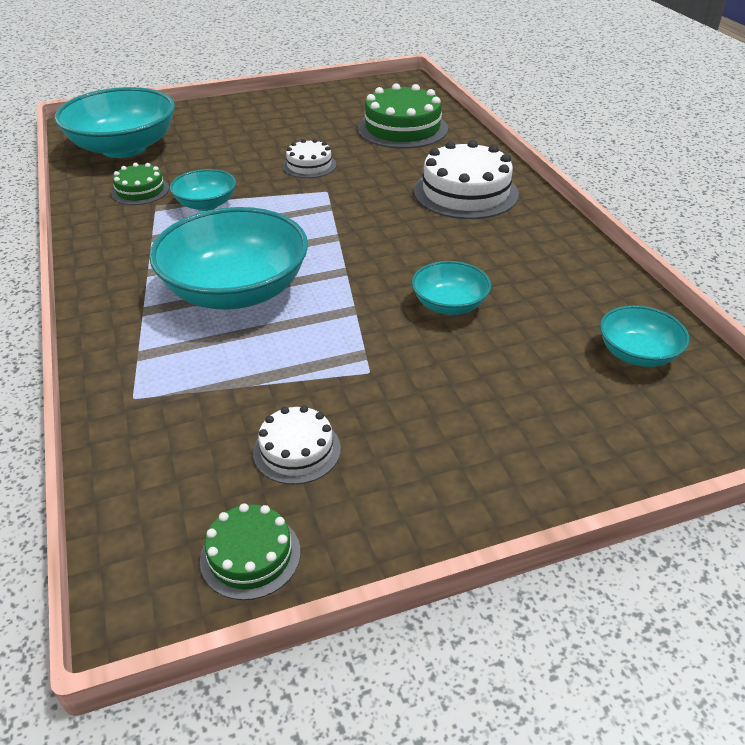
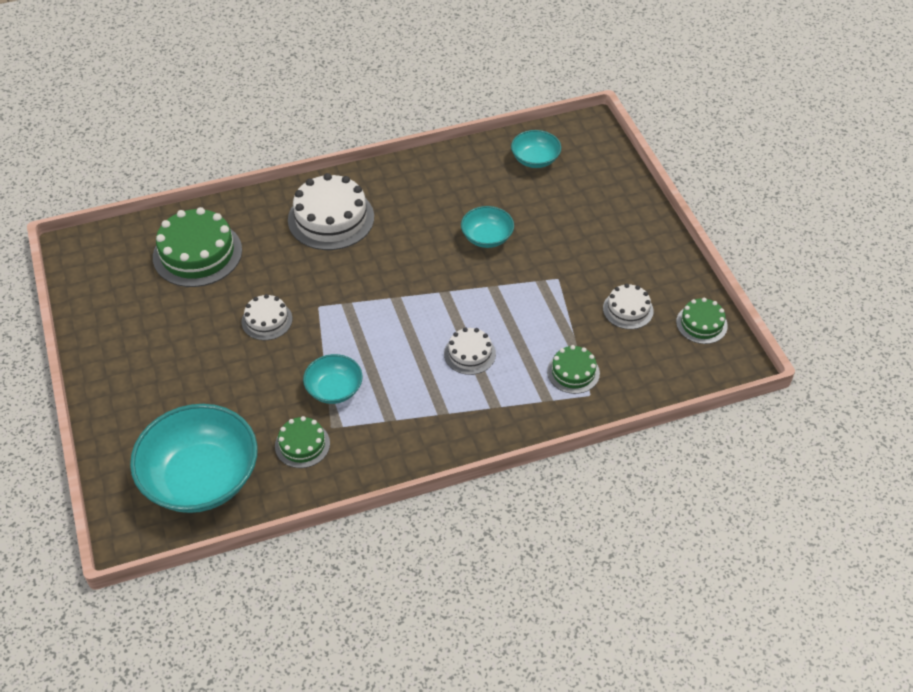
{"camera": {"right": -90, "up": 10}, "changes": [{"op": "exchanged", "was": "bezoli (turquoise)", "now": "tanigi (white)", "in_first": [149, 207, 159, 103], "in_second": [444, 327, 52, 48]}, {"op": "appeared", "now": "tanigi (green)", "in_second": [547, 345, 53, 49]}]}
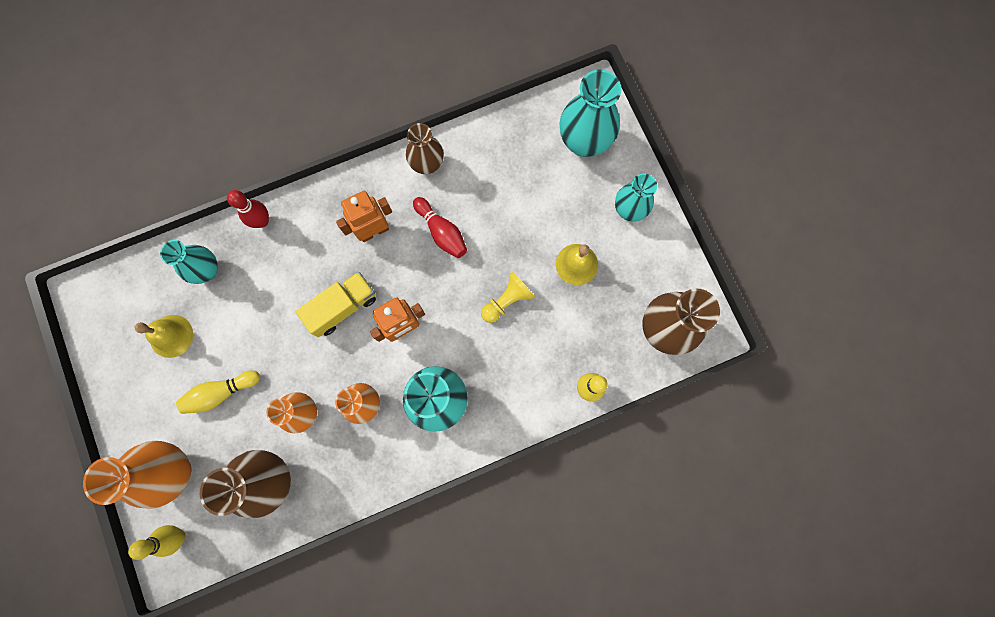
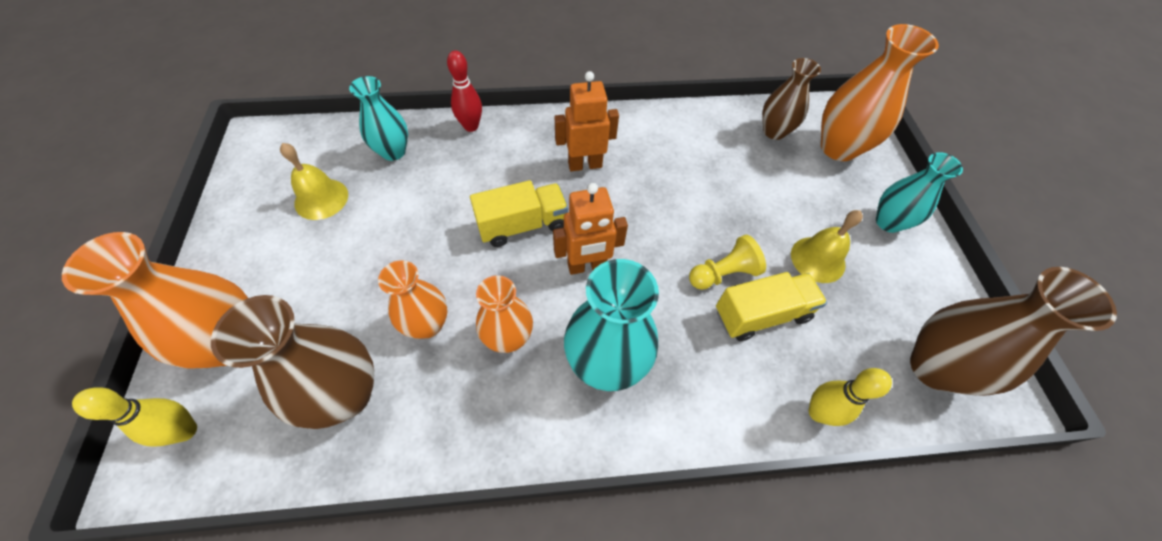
{"camera": {"right": 15, "up": -20}, "changes": [{"op": "appeared", "now": "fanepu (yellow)", "in_second": [716, 272, 111, 69]}, {"op": "relocated", "was": "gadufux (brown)", "in_first": [406, 123, 38, 51], "in_second": [762, 58, 59, 82]}, {"op": "colour", "was": "gadufux (turquoise)", "now": "gadufux (orange)", "in_first": [560, 70, 62, 87], "in_second": [821, 24, 118, 137]}, {"op": "missing", "was": "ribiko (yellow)", "in_first": [176, 370, 84, 44]}, {"op": "missing", "was": "ribiko (red)", "in_first": [413, 197, 54, 61]}]}
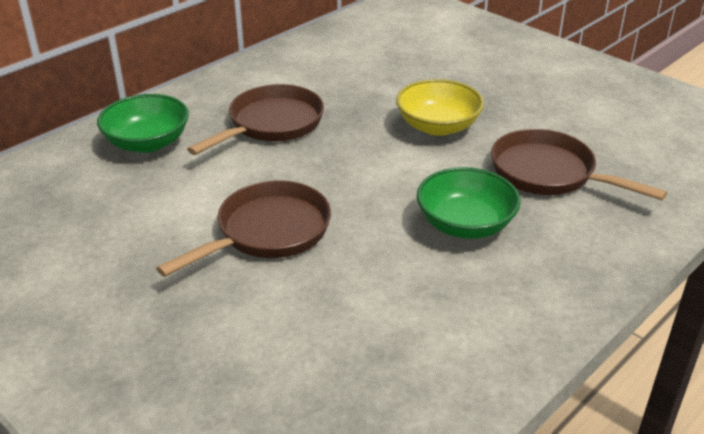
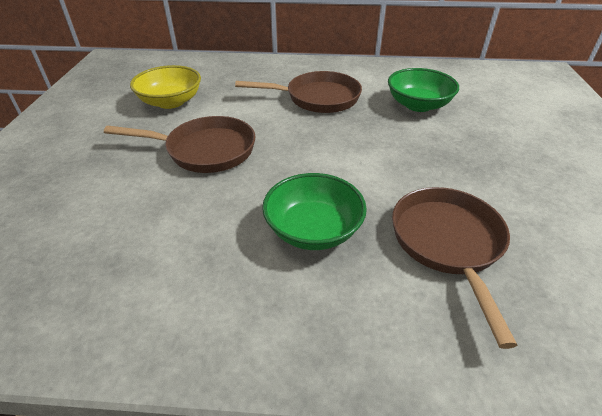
{"camera": {"right": 50, "up": 5}, "changes": [{"op": "relocated", "was": "bezoli (yellow)", "in_first": [396, 79, 88, 57], "in_second": [130, 65, 71, 44]}, {"op": "relocated", "was": "bezoli (green)", "in_first": [97, 94, 92, 59], "in_second": [388, 68, 71, 44]}]}
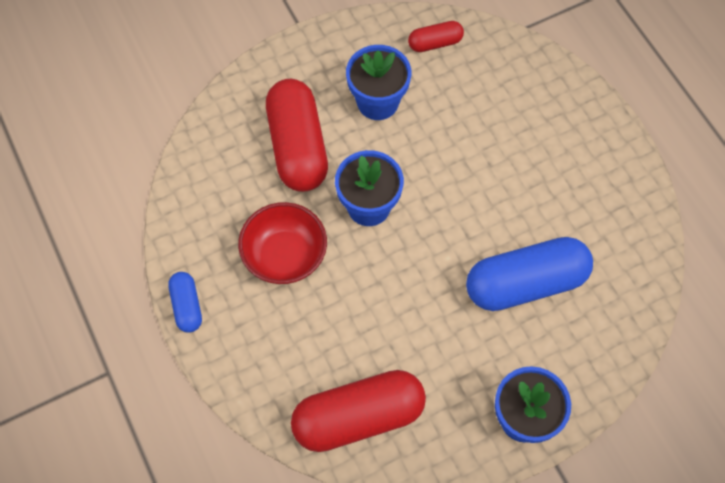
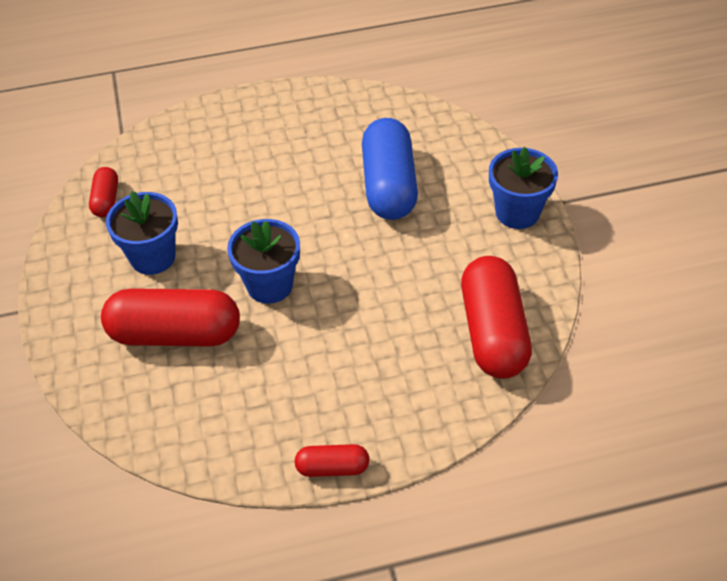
{"camera": {"right": -75, "up": -15}, "changes": [{"op": "colour", "was": "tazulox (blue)", "now": "tazulox (red)", "in_first": [168, 272, 34, 61], "in_second": [295, 444, 74, 33]}, {"op": "missing", "was": "bezoli (red)", "in_first": [238, 202, 89, 82]}]}
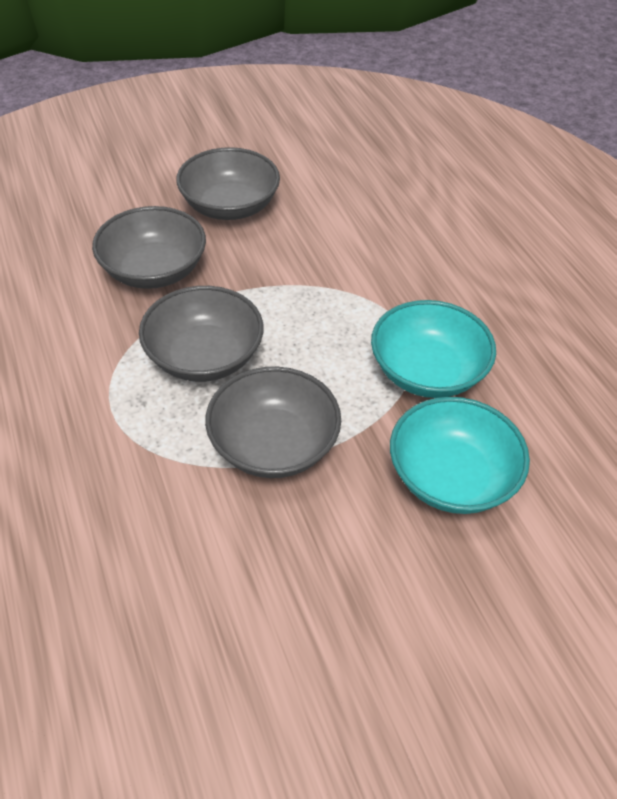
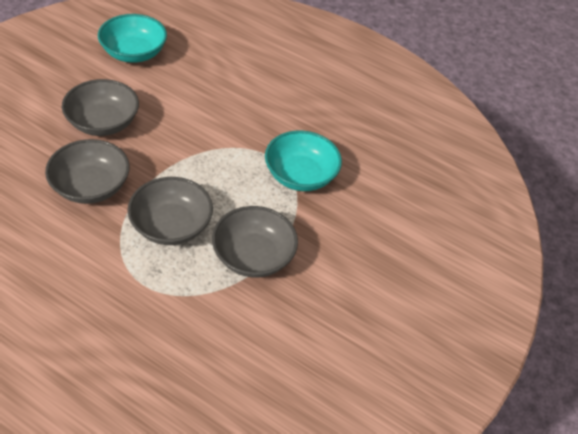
{"camera": {"right": -40, "up": 0}, "changes": [{"op": "relocated", "was": "bezoli (turquoise)", "in_first": [390, 397, 140, 117], "in_second": [98, 14, 69, 49]}]}
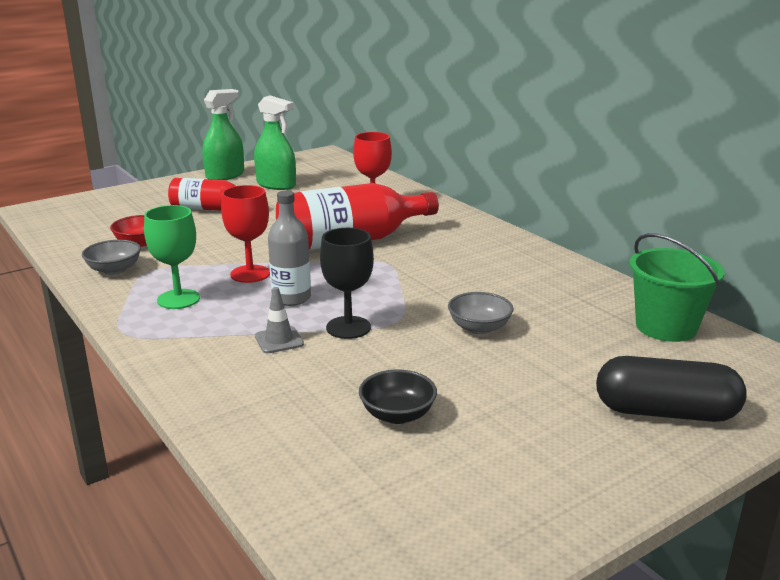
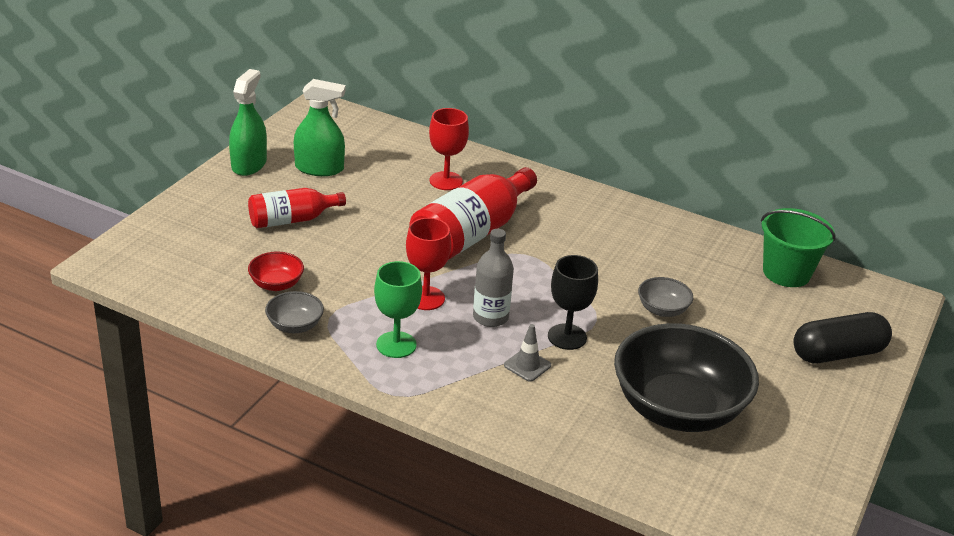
{"camera": {"right": -30, "up": 10}, "changes": [{"op": "size", "was": "bezoli (black)", "in_first": [359, 370, 78, 54], "in_second": [614, 323, 145, 109], "ratio": 2.33}]}
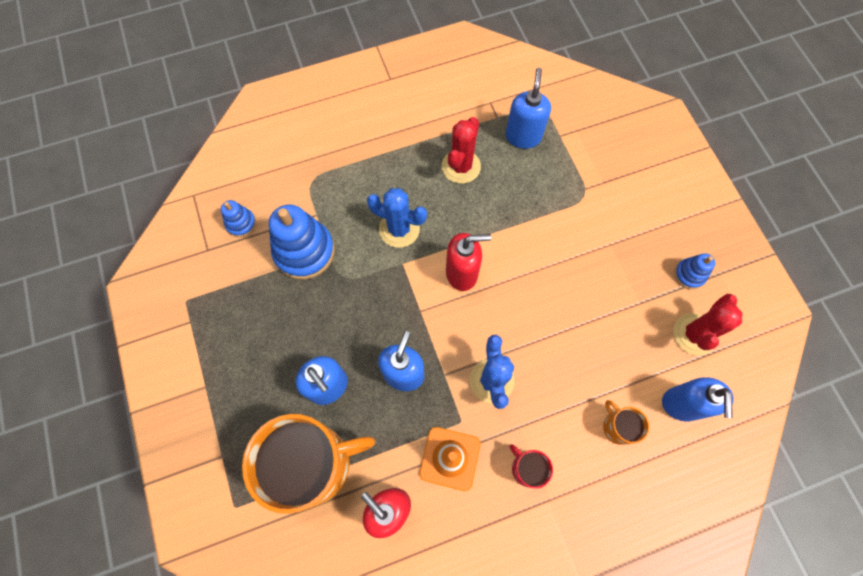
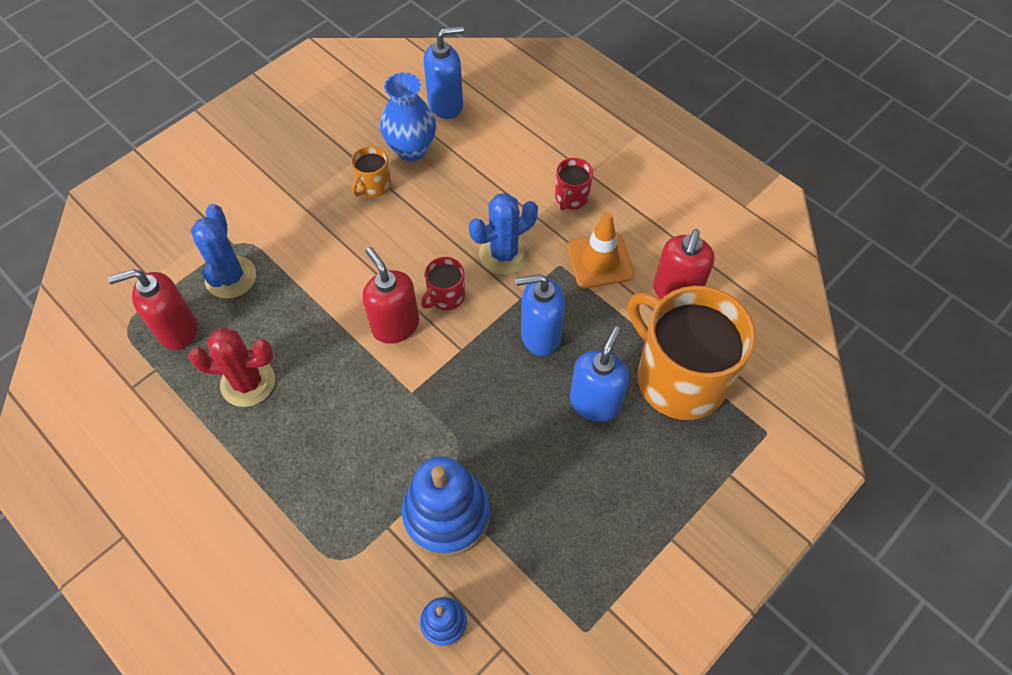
{"camera": {"right": -115, "up": -10}, "changes": [{"op": "colour", "was": "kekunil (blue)", "now": "kekunil (red)", "in_first": [506, 68, 45, 81], "in_second": [108, 269, 89, 81]}, {"op": "relocated", "was": "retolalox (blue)", "in_first": [367, 188, 60, 60], "in_second": [191, 204, 65, 95]}, {"op": "relocated", "was": "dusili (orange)", "in_first": [603, 400, 46, 45], "in_second": [351, 146, 40, 51]}, {"op": "appeared", "now": "gadufux (blue)", "in_second": [380, 72, 56, 89]}, {"op": "appeared", "now": "dusili (red)", "in_second": [421, 257, 44, 53]}, {"op": "missing", "was": "retolalox (red)", "in_first": [673, 294, 70, 62]}, {"op": "missing", "was": "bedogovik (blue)", "in_first": [674, 253, 41, 36]}]}
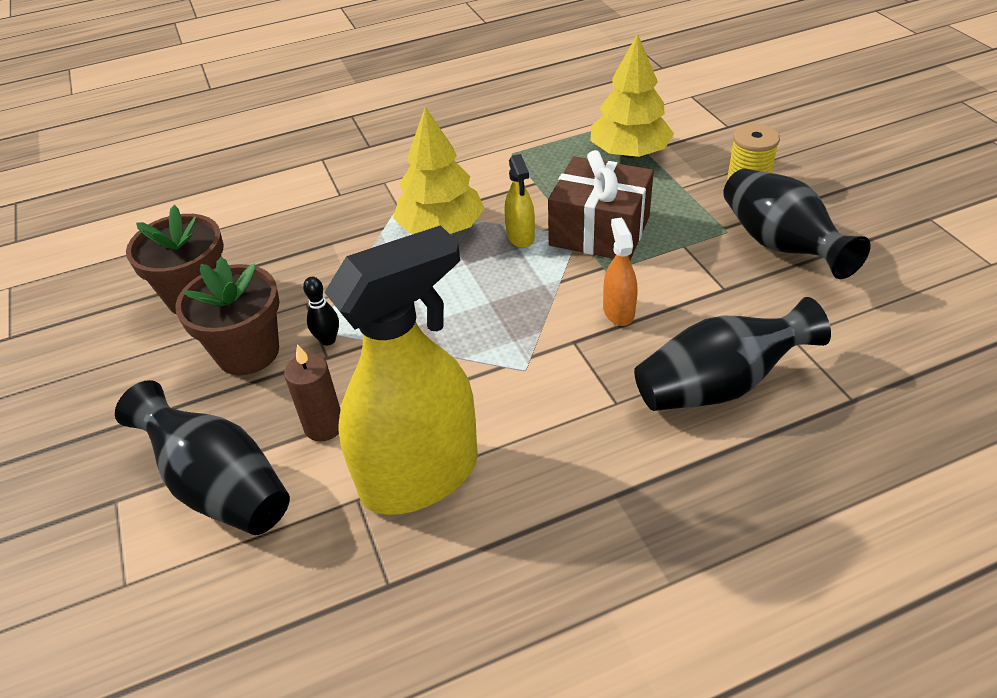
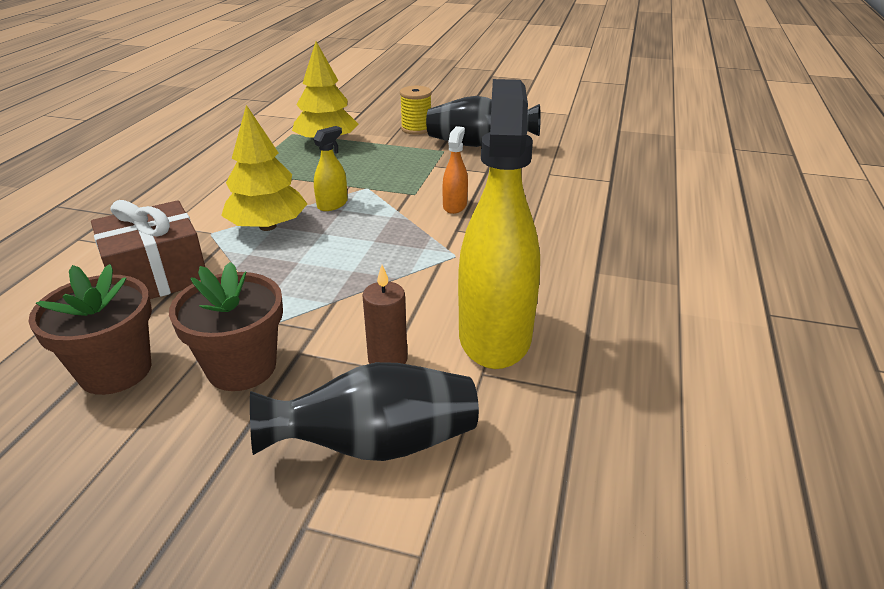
{"camera": {"right": -55, "up": -10}, "changes": [{"op": "relocated", "was": "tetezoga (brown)", "in_first": [548, 150, 106, 110], "in_second": [91, 200, 114, 99]}, {"op": "spun", "was": "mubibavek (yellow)", "in_first": [505, 154, 30, 94], "in_second": [313, 126, 35, 85], "clockwise": -75}, {"op": "spun", "was": "mubibavek (orange)", "in_first": [603, 218, 34, 108], "in_second": [442, 126, 26, 88], "clockwise": 75}, {"op": "missing", "was": "ribiko (black)", "in_first": [303, 277, 36, 69]}, {"op": "missing", "was": "gadufux (black)", "in_first": [634, 297, 197, 114]}]}
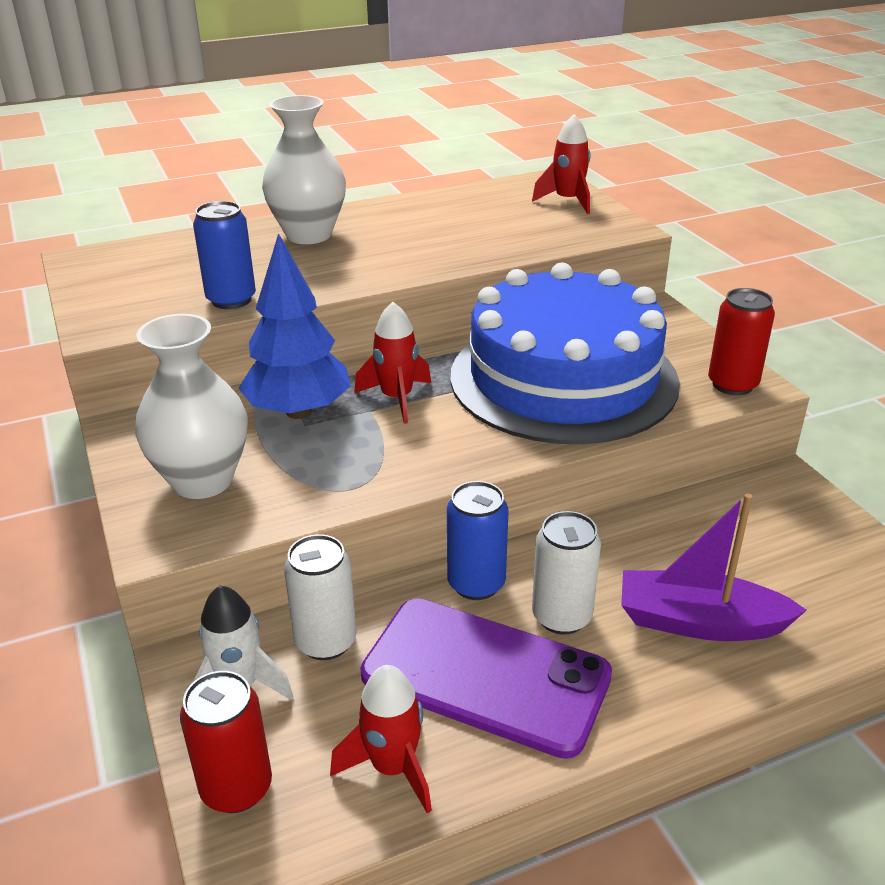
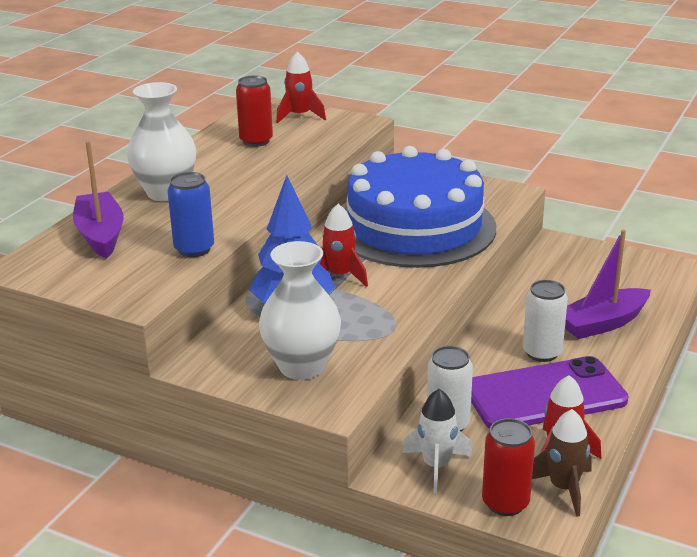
{"camera": {"right": -40, "up": -5}, "changes": [{"op": "appeared", "now": "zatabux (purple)", "in_second": [73, 141, 51, 118]}, {"op": "relocated", "was": "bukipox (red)", "in_first": [708, 288, 67, 107], "in_second": [236, 75, 37, 72]}, {"op": "appeared", "now": "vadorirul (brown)", "in_second": [532, 409, 60, 108]}, {"op": "missing", "was": "bukipox (blue)", "in_first": [447, 481, 62, 119]}]}
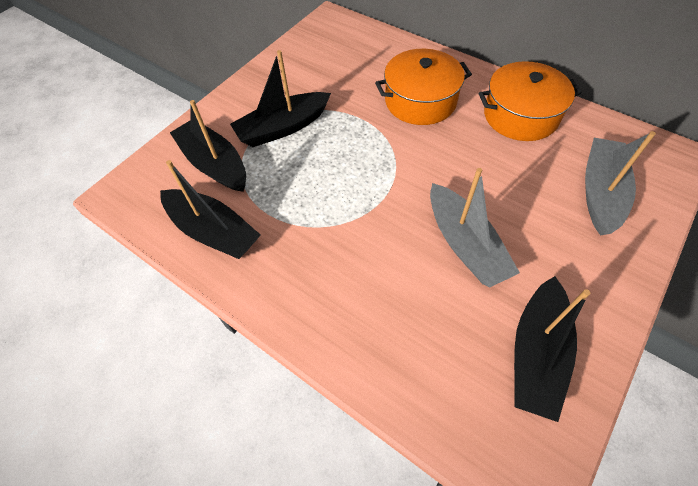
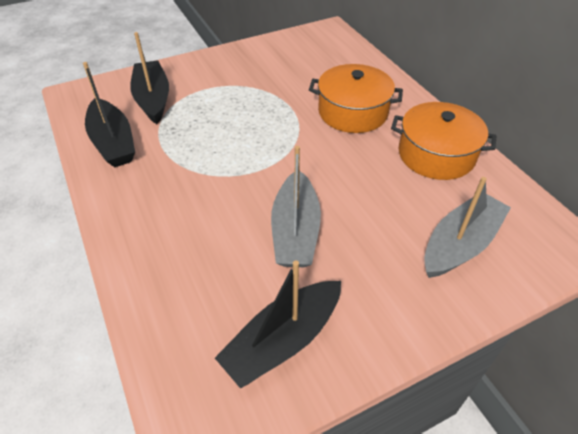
{"camera": {"right": 25, "up": -10}, "changes": [{"op": "missing", "was": "zatabux (black)", "in_first": [230, 50, 101, 97]}]}
